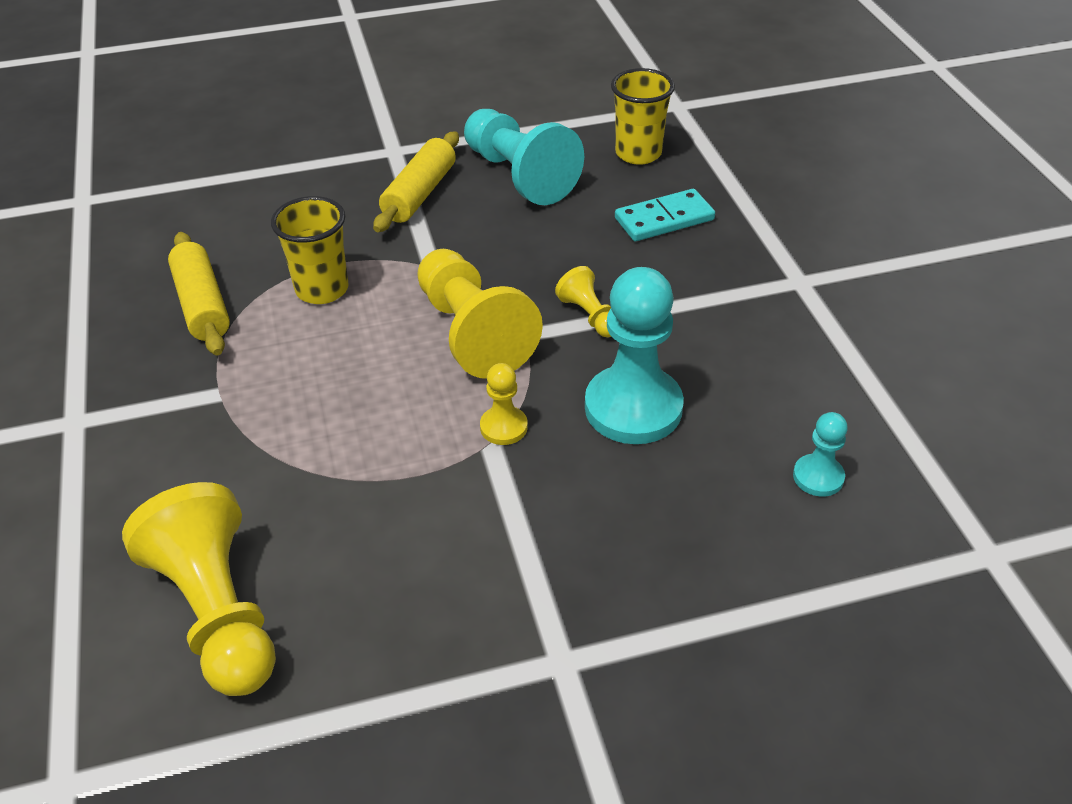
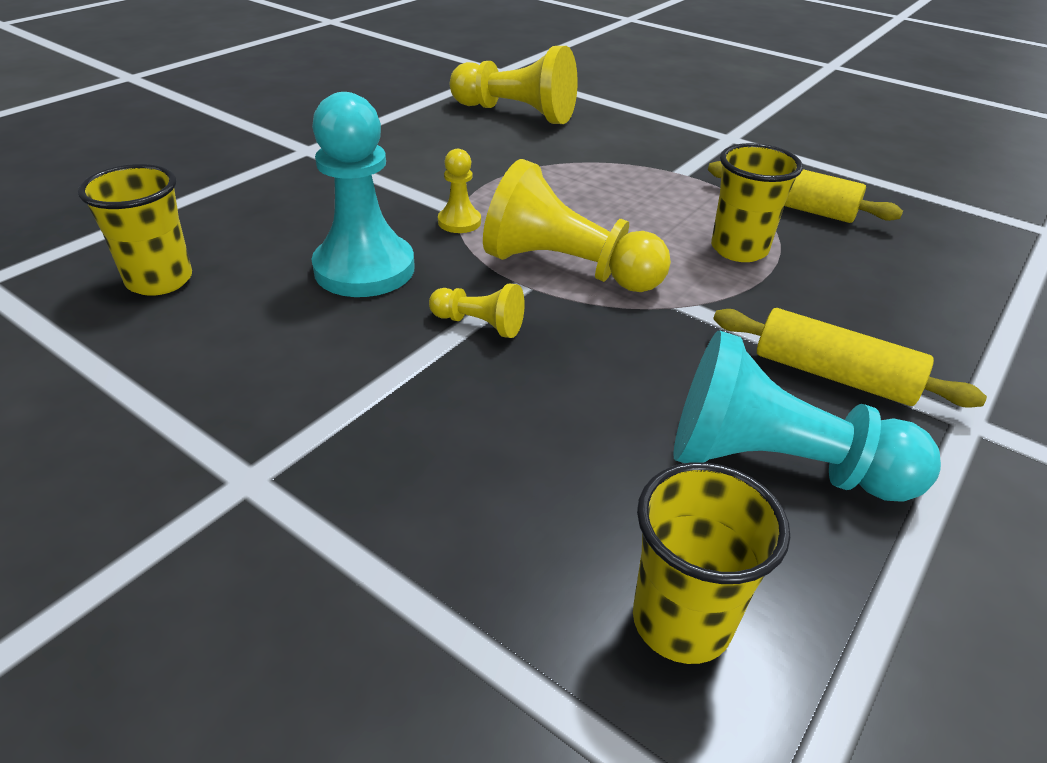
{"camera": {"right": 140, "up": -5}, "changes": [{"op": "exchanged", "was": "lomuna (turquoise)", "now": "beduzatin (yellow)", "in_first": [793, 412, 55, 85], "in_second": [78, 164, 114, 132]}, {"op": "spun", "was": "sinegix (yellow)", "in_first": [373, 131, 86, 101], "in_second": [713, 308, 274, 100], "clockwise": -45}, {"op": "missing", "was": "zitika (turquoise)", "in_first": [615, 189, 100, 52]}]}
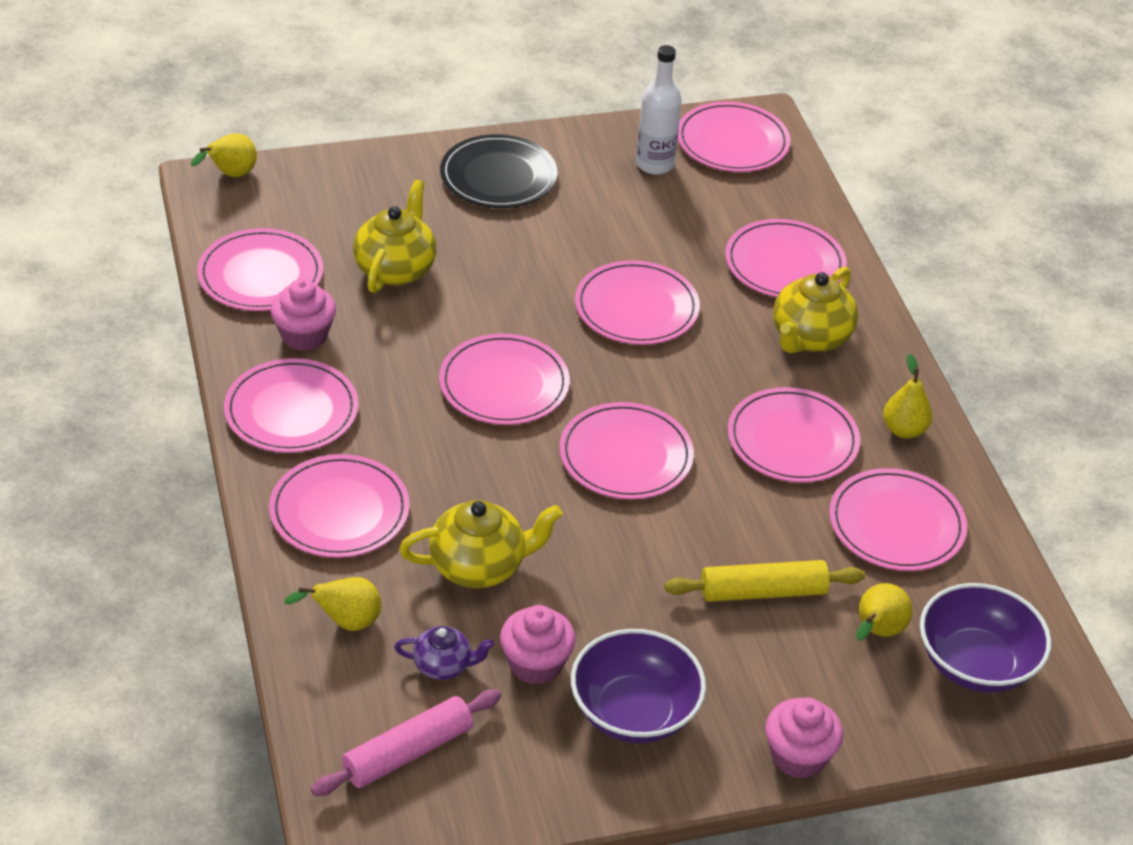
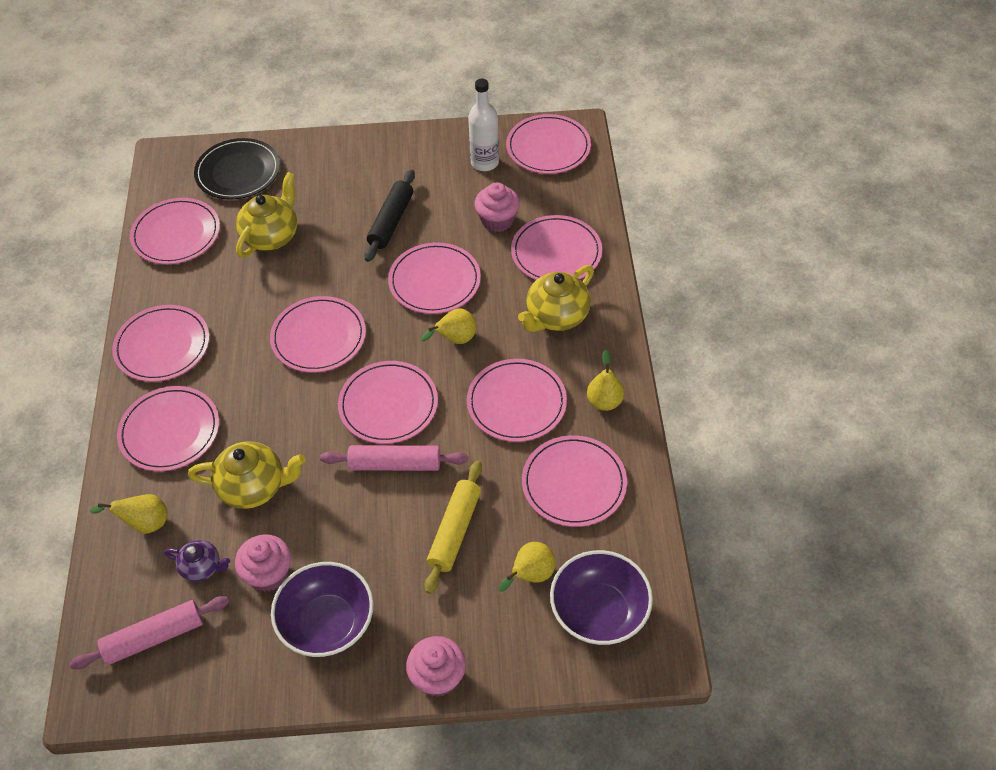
{"camera": {"right": 15, "up": 10}, "changes": [{"op": "relocated", "was": "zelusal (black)", "in_first": [440, 134, 118, 74], "in_second": [194, 138, 86, 62]}, {"op": "appeared", "now": "sinegix (pink)", "in_second": [320, 445, 148, 26]}, {"op": "appeared", "now": "sinegix (black)", "in_second": [364, 170, 51, 92]}, {"op": "relocated", "was": "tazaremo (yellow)", "in_first": [191, 133, 66, 44], "in_second": [421, 309, 55, 35]}, {"op": "spun", "was": "sinegix (yellow)", "in_first": [664, 560, 201, 42], "in_second": [425, 461, 57, 133], "clockwise": -75}, {"op": "relocated", "was": "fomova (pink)", "in_first": [270, 278, 66, 73], "in_second": [474, 182, 46, 50]}]}
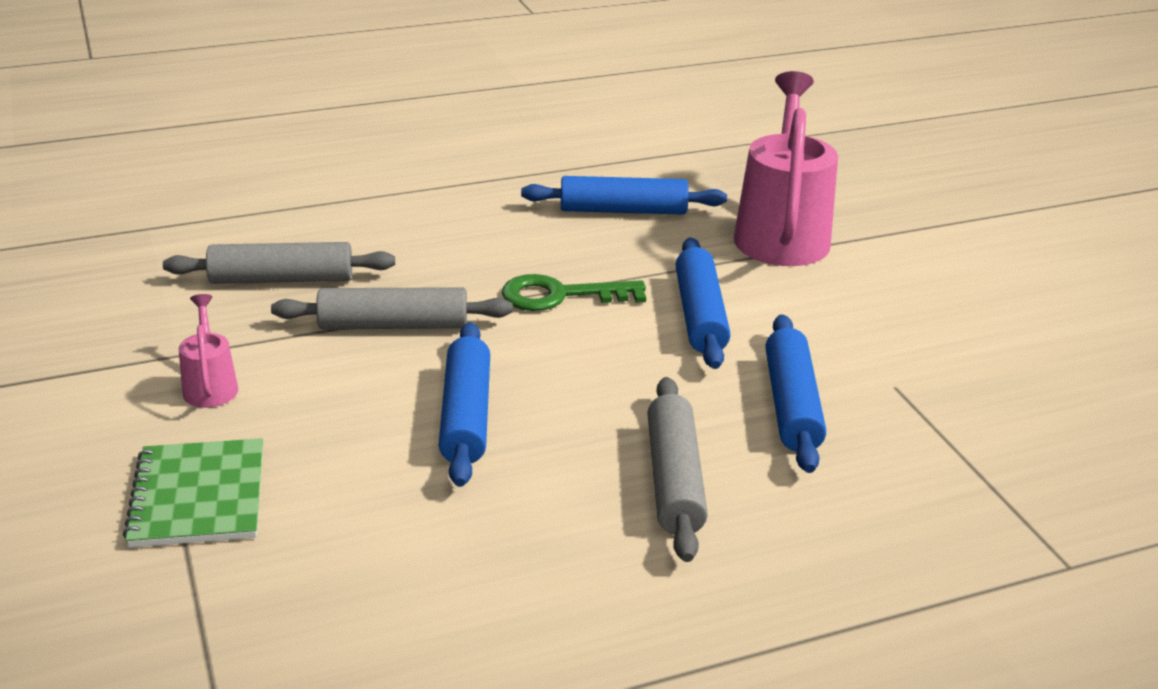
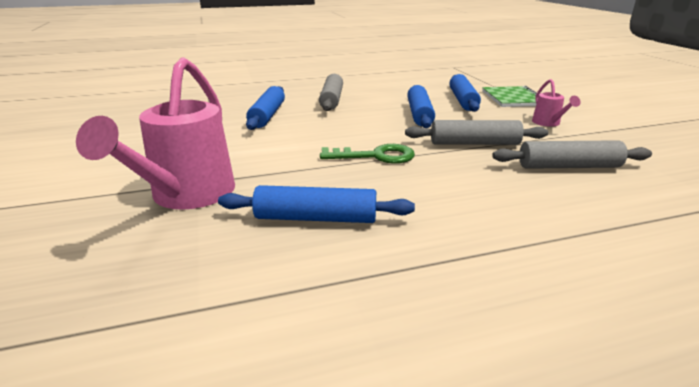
{"camera": {"right": -175, "up": -5}, "changes": [{"op": "relocated", "was": "sinegix (blue)", "in_first": [676, 238, 54, 131], "in_second": [449, 74, 32, 38]}]}
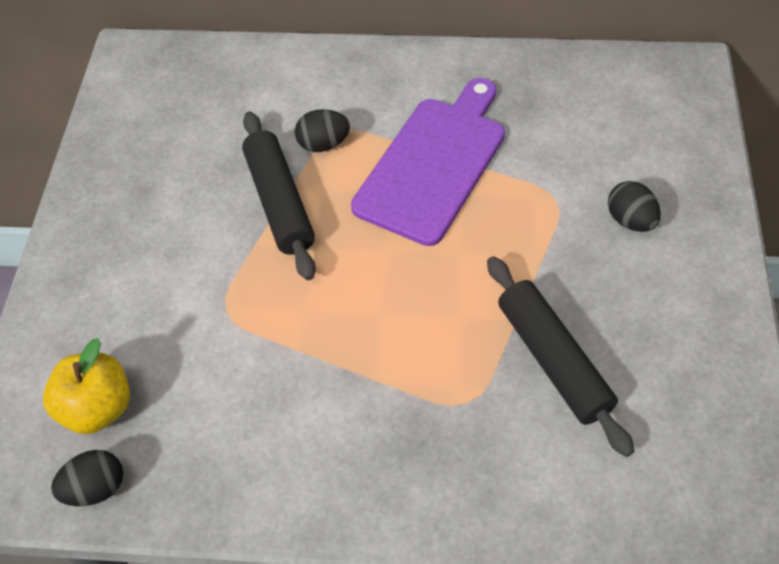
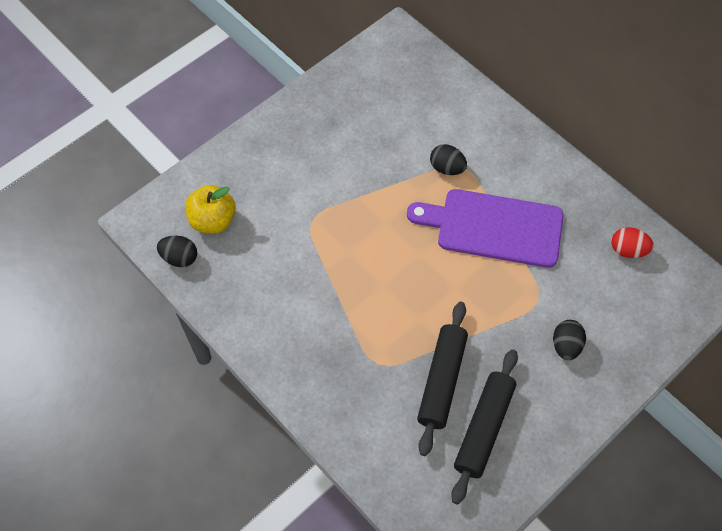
{"camera": {"right": 40, "up": 5}, "changes": [{"op": "spun", "was": "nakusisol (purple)", "in_first": [351, 78, 154, 168], "in_second": [407, 189, 157, 79], "clockwise": -150}, {"op": "relocated", "was": "sinegix (black)", "in_first": [242, 112, 74, 168], "in_second": [451, 349, 67, 156]}, {"op": "appeared", "now": "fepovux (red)", "in_second": [611, 227, 43, 31]}]}
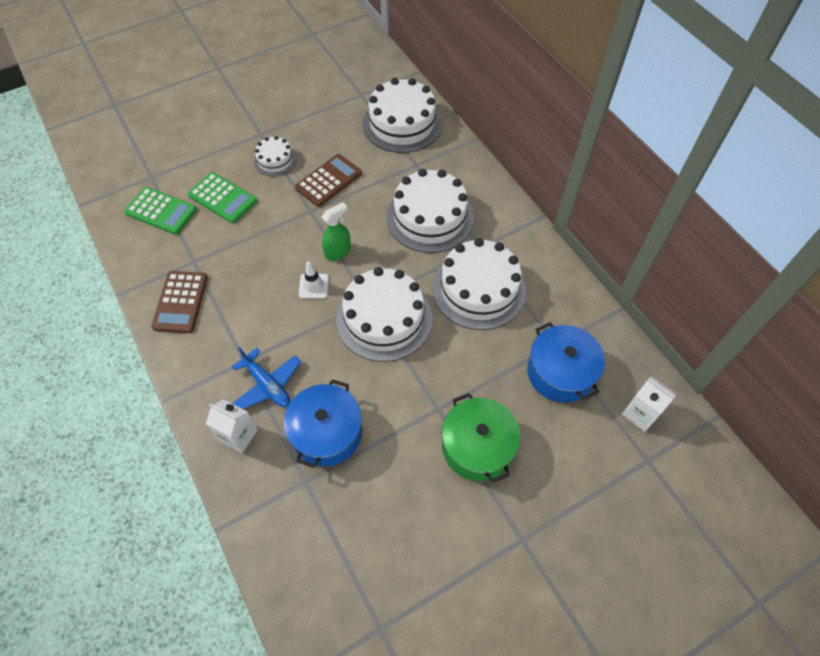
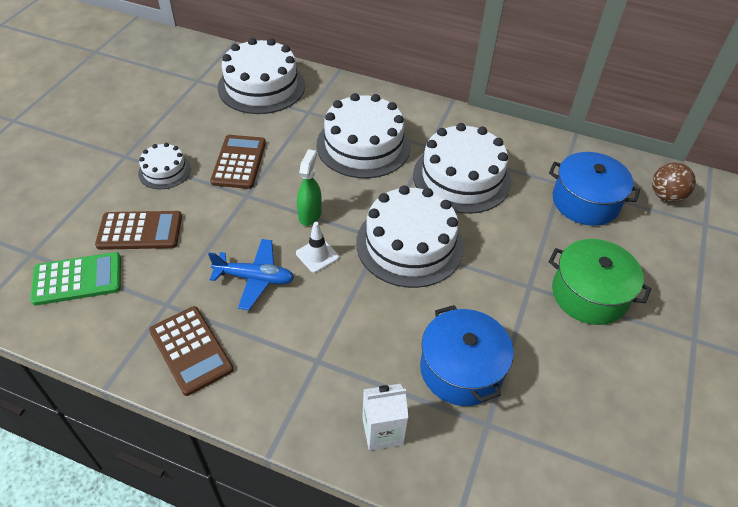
{"camera": {"right": -40, "up": -10}, "changes": [{"op": "colour", "was": "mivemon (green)", "now": "mivemon (brown)", "in_first": [188, 172, 69, 51], "in_second": [95, 211, 87, 39]}, {"op": "relocated", "was": "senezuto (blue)", "in_first": [231, 347, 70, 62], "in_second": [208, 239, 86, 71]}, {"op": "exchanged", "was": "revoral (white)", "now": "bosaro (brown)", "in_first": [622, 376, 54, 56], "in_second": [652, 162, 44, 40]}]}
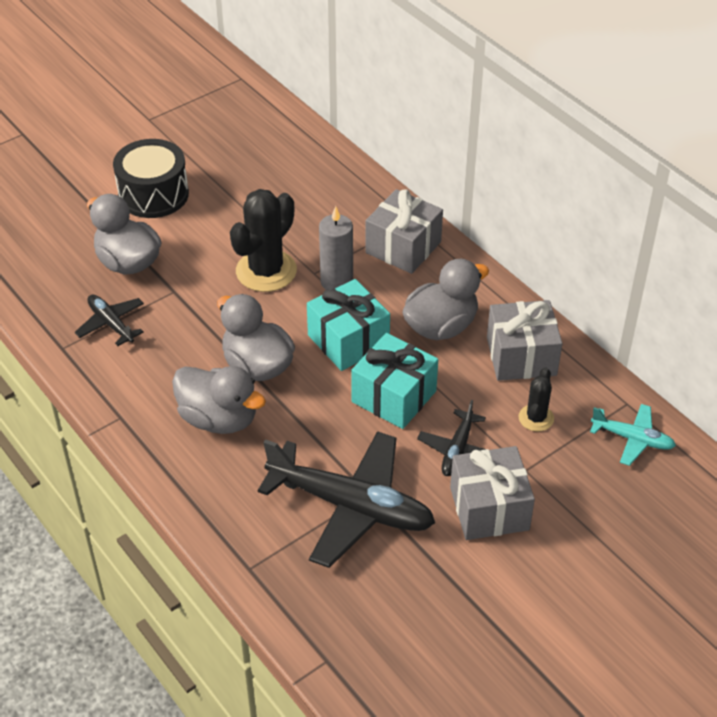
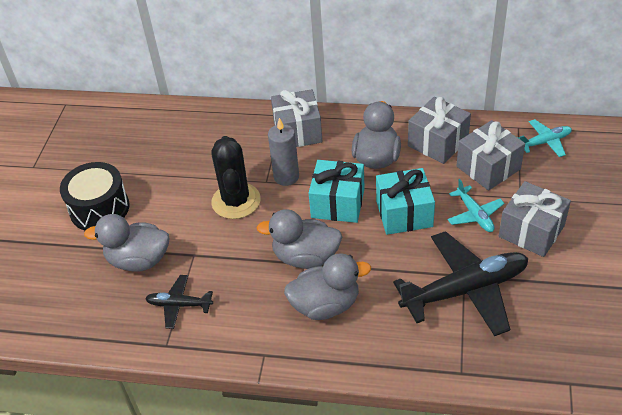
{"camera": {"right": -40, "up": 0}, "changes": [{"op": "colour", "was": "senezuto (black)", "now": "senezuto (turquoise)", "in_first": [417, 400, 69, 76], "in_second": [448, 179, 56, 53]}, {"op": "exchanged", "was": "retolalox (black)", "now": "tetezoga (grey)", "in_first": [519, 368, 35, 64], "in_second": [456, 120, 69, 71]}]}
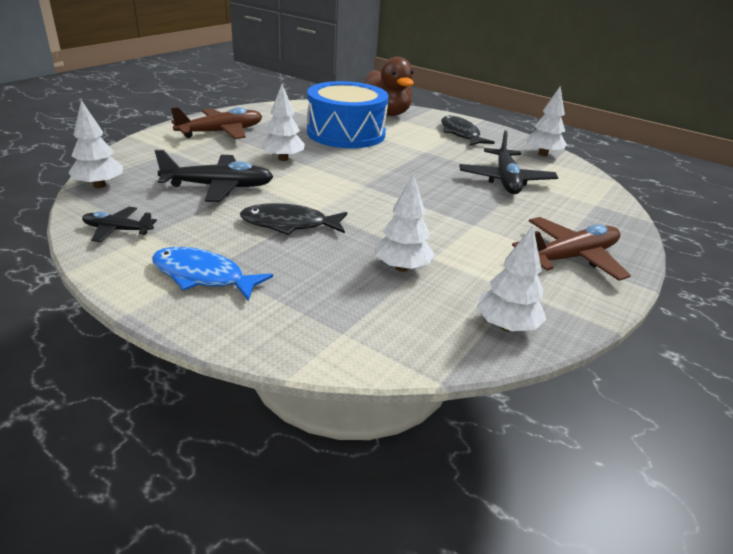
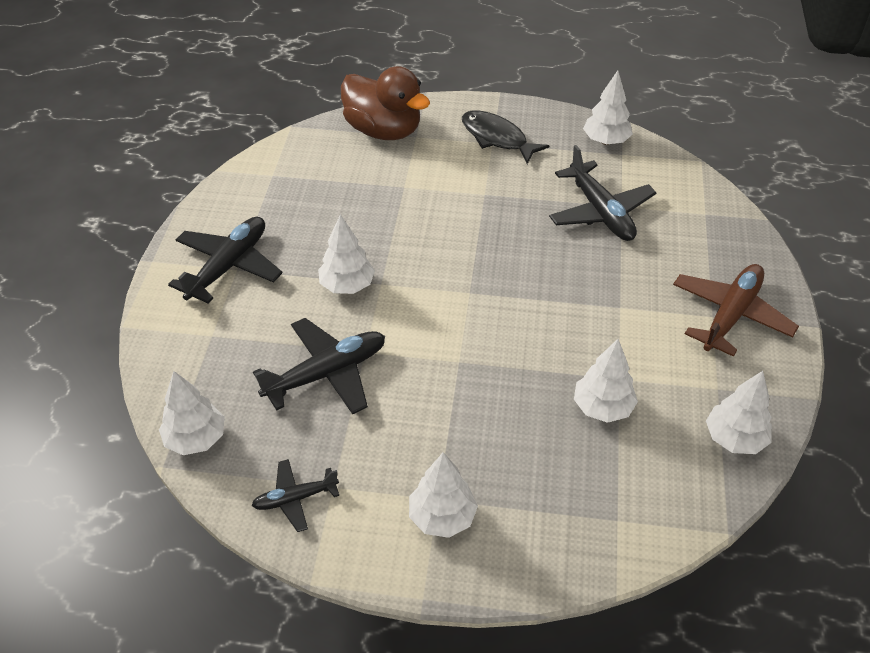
{"camera": {"right": -25, "up": 15}, "changes": [{"op": "colour", "was": "senezuto (brown)", "now": "senezuto (black)", "in_first": [171, 107, 91, 32], "in_second": [168, 217, 114, 87]}, {"op": "exchanged", "was": "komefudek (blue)", "now": "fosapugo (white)", "in_first": [152, 247, 121, 54], "in_second": [409, 452, 69, 86]}, {"op": "missing", "was": "komefudek (black)", "in_first": [240, 203, 107, 32]}, {"op": "missing", "was": "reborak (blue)", "in_first": [307, 81, 82, 67]}]}
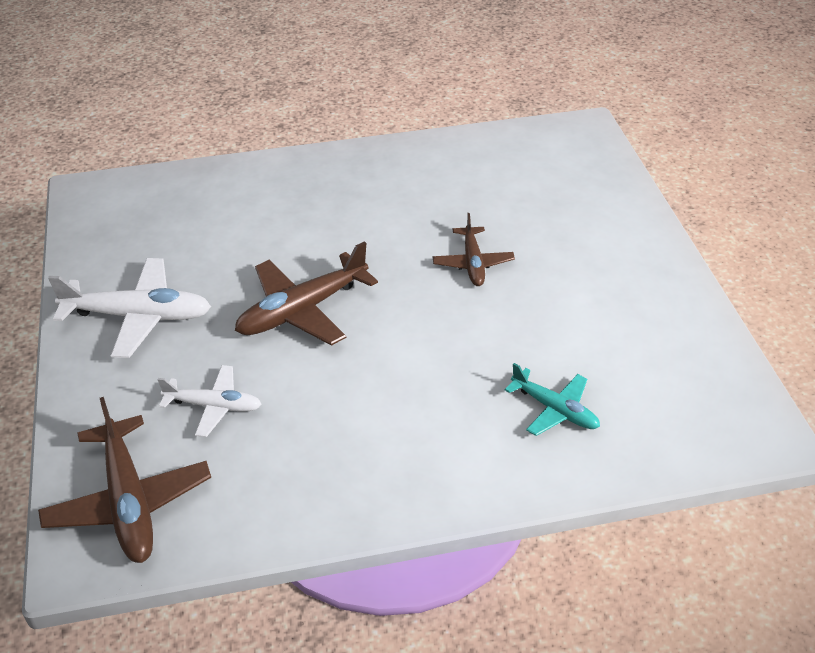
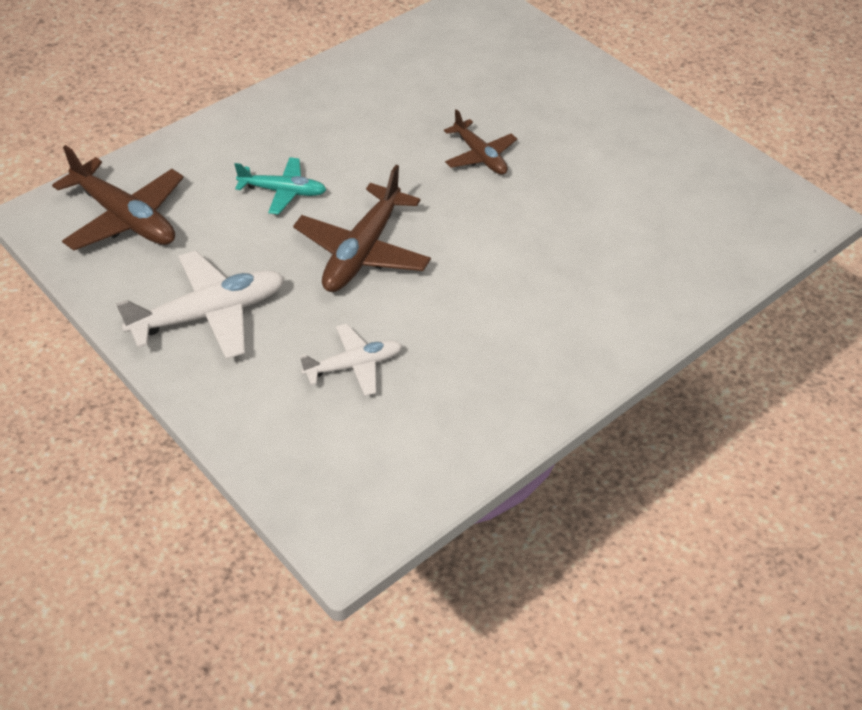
{"camera": {"right": -30, "up": 5}, "changes": [{"op": "relocated", "was": "senezuto (brown)", "in_first": [38, 397, 173, 166], "in_second": [52, 145, 132, 106]}, {"op": "relocated", "was": "senezuto (turquoise)", "in_first": [505, 363, 95, 73], "in_second": [234, 157, 93, 58]}]}
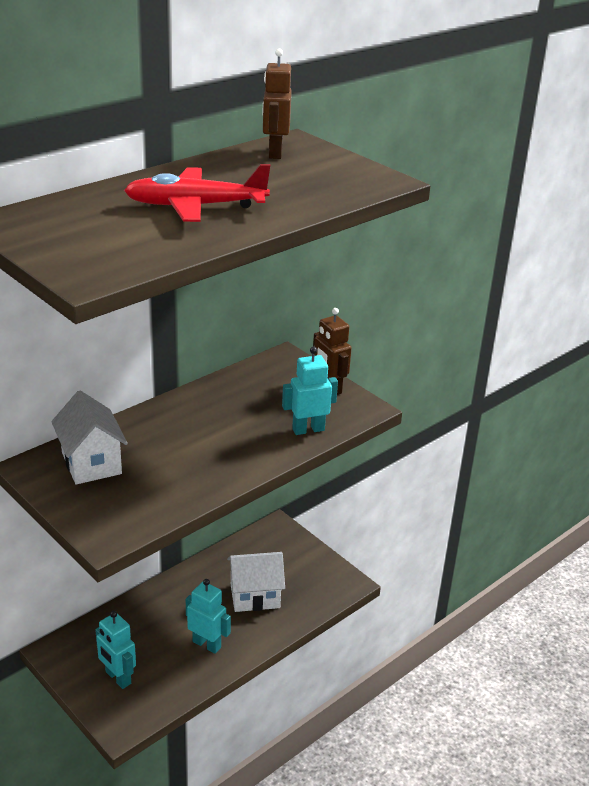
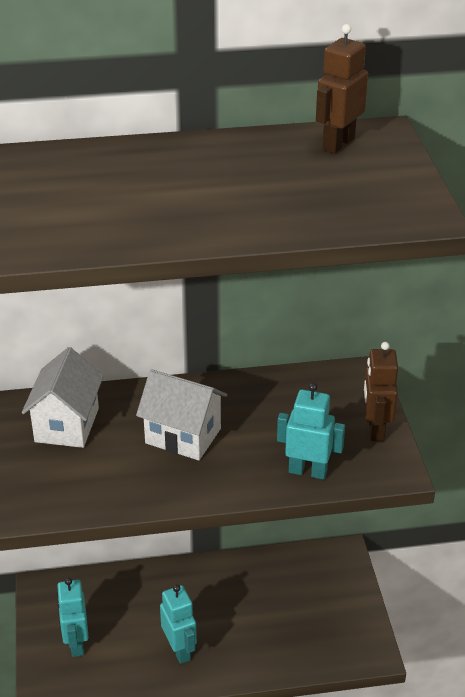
{"camera": {"right": 35, "up": 5}, "changes": [{"op": "relocated", "was": "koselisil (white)", "in_first": [227, 552, 58, 60], "in_second": [136, 369, 91, 91]}, {"op": "missing", "was": "senezuto (red)", "in_first": [124, 164, 146, 58]}]}
